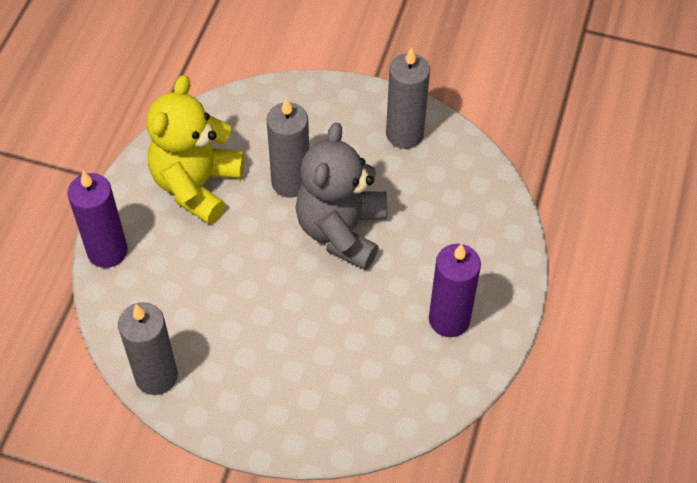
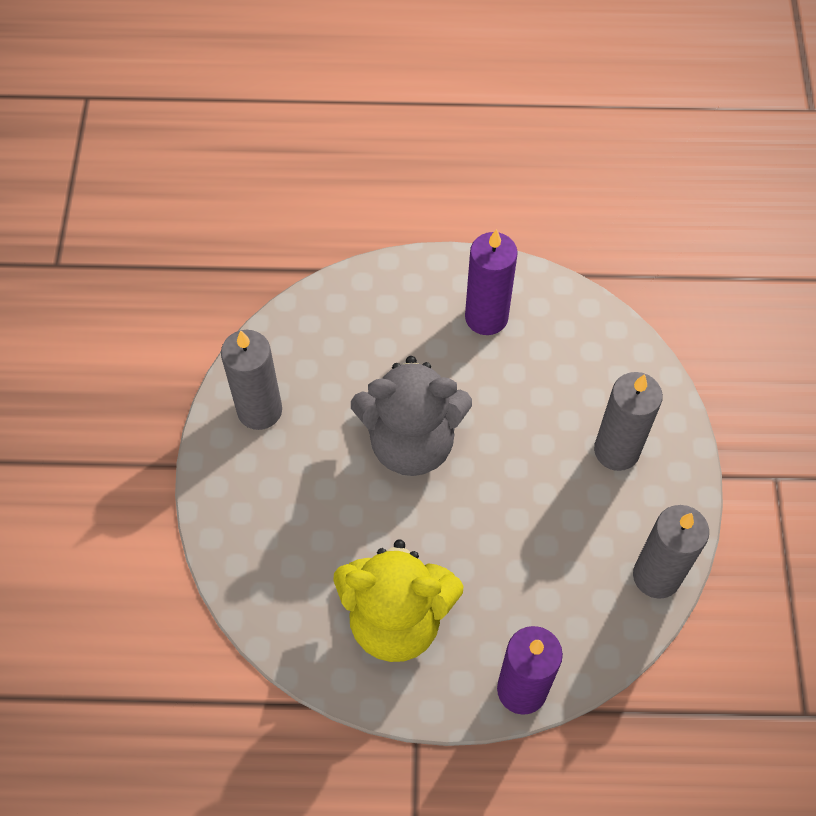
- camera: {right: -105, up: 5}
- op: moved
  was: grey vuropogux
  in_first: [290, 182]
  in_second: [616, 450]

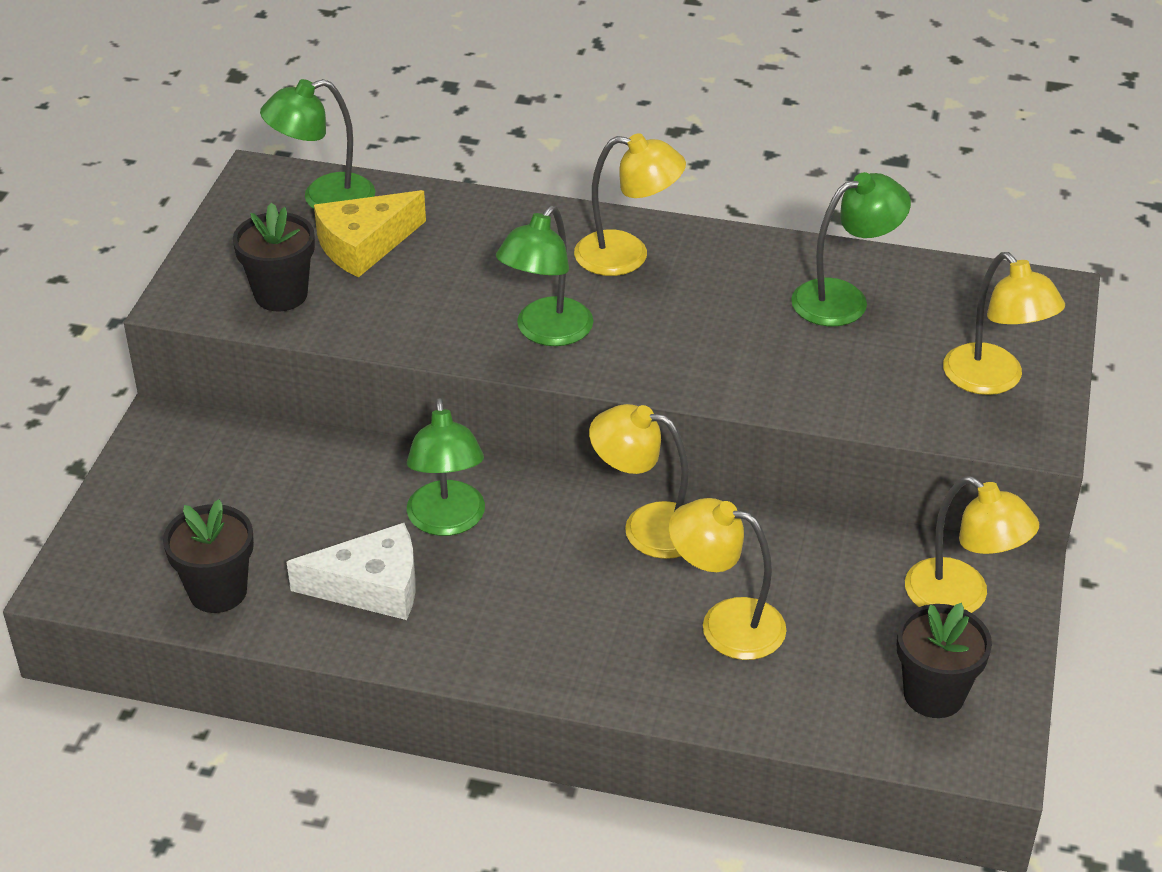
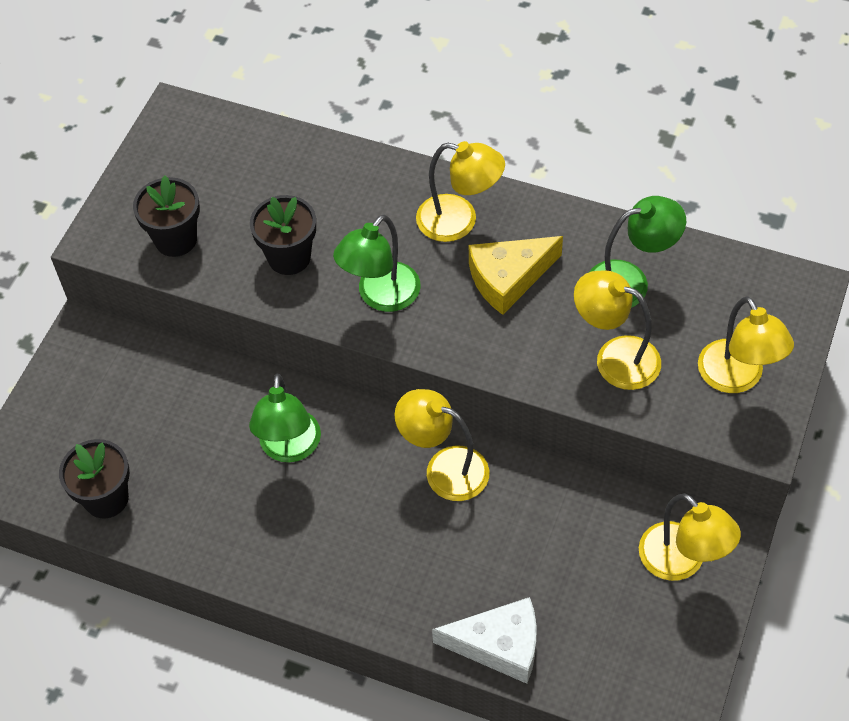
- camera: {right: 10, up: 15}
- op: removed
  was: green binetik
  in_first: [324, 198]
- op: moved
  was: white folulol
  in_first: [371, 586]
  in_second: [499, 645]
- op: moved
  was: yellow folulol
  in_first: [364, 245]
  in_second: [508, 278]
- op: moved
  was: yellow binetik
  in_first: [725, 624]
  in_second: [615, 357]
- op: moved
  was: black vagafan
  in_first: [934, 694]
  in_second: [289, 257]

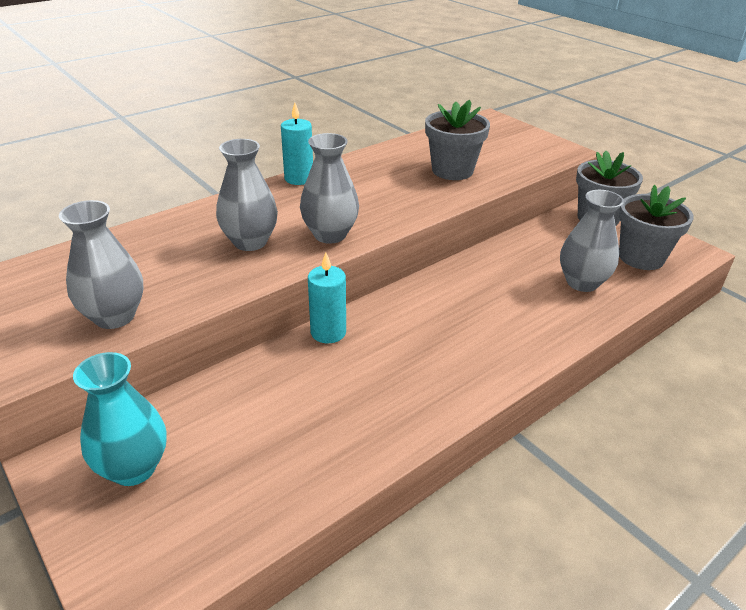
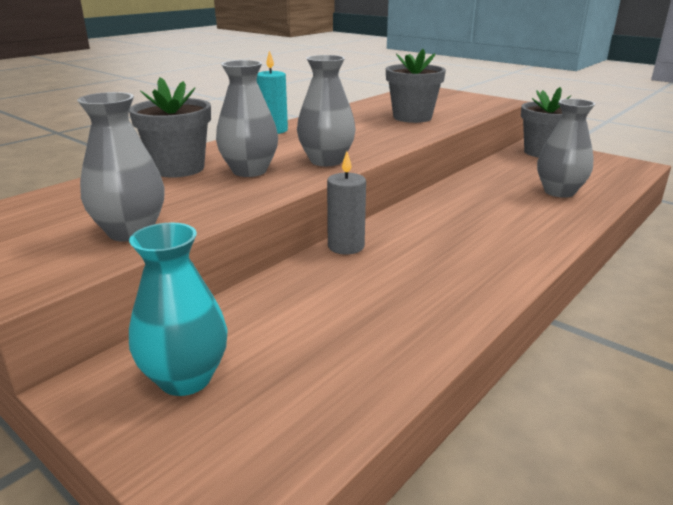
- camera: {right: -10, up: -10}
- op: recoloured
  was: turquoise vuropogux
  now: grey vuropogux
  in_first: [328, 332]
  in_second: [346, 246]
- op: moved
  was: grey vagafan
  in_first: [641, 257]
  in_second: [178, 168]

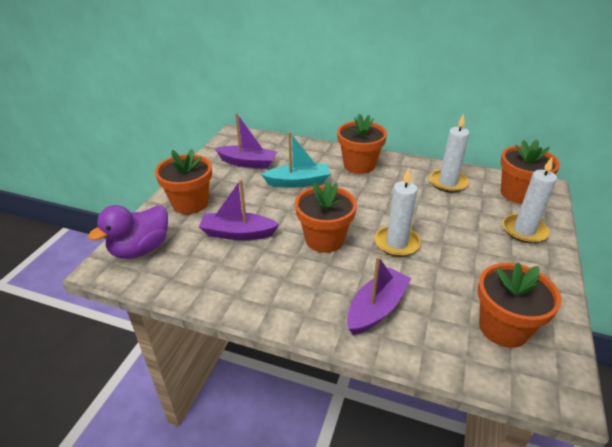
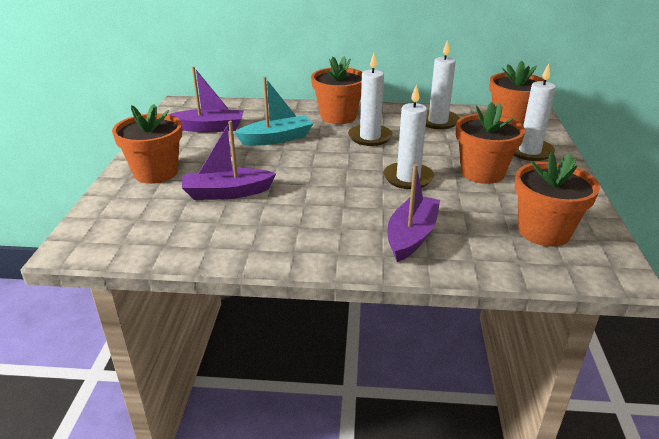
- camera: {right: -15, up: -5}
- op: removed
  was: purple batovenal
  in_first: [141, 249]
- op: moved
  was: orange vagafan
  in_first: [324, 239]
  in_second: [482, 173]
- op: added
  now: white vuropogux
  in_second: [370, 137]

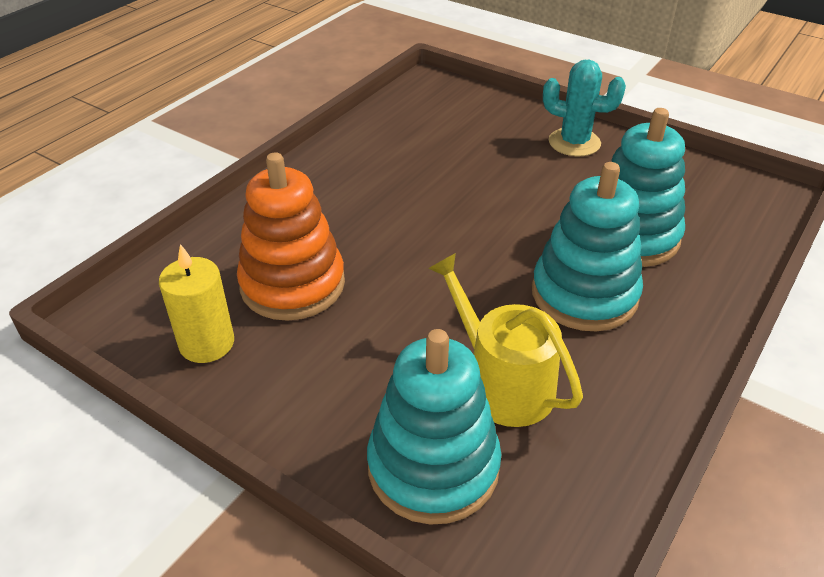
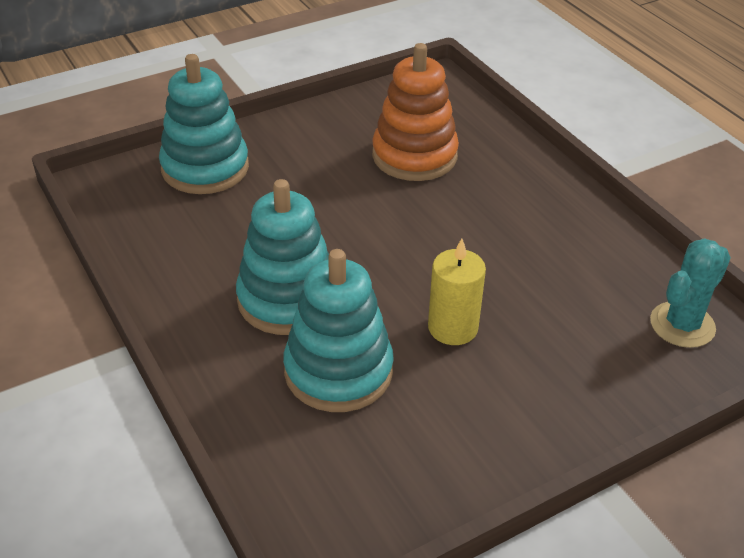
- camera: {right: 115, up: 0}
- op: moved
  was: yellow vuropogux
  in_first: [207, 343]
  in_second: [453, 328]
- op: removed
  was: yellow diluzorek
  in_first: [501, 383]
- op: moved
  was: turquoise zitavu
  in_first: [574, 142]
  in_second: [682, 325]

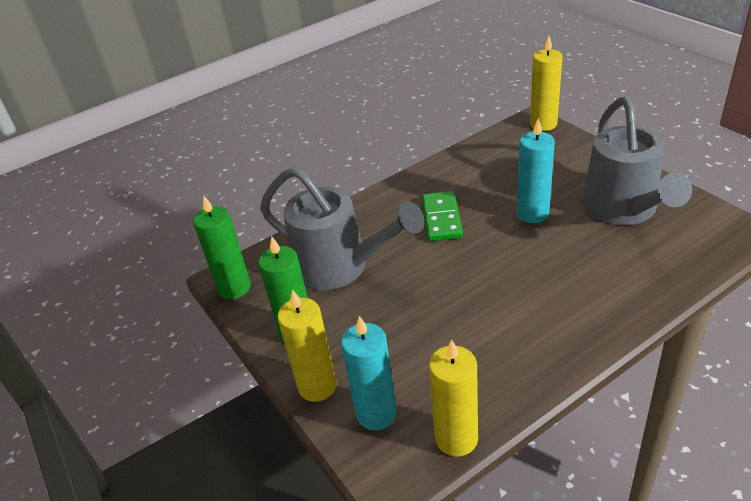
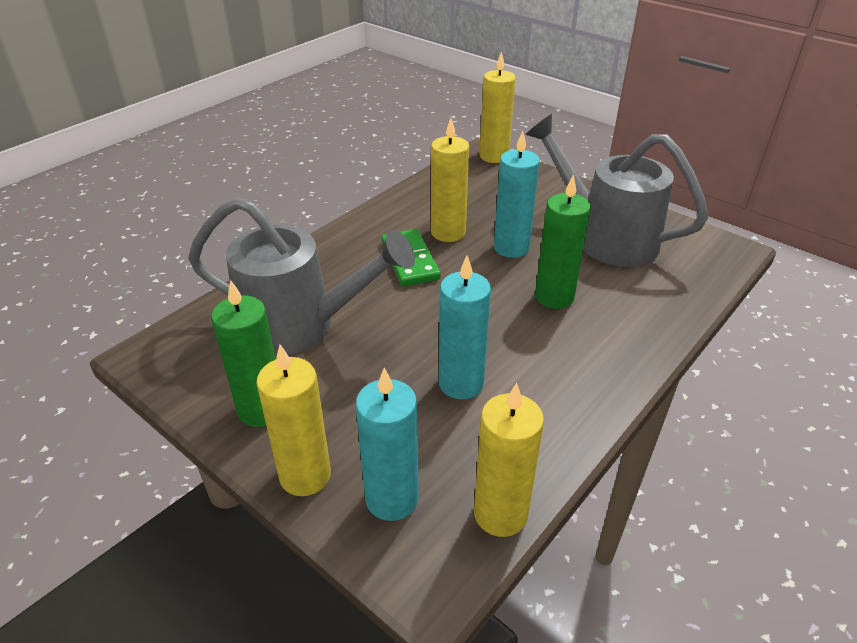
- camera: {right: -20, up: 0}
- op: moved
  was: green vuropogux
  in_first: [234, 288]
  in_second: [554, 297]
- op: turned
  was: grey diluzorek
  in_first: [623, 210]
  in_second: [605, 237]
  clockwise: 150
- op: added
  now: yellow vuropogux
  in_second: [448, 232]
- op: added
  now: turquoise vuropogux
  in_second: [461, 383]

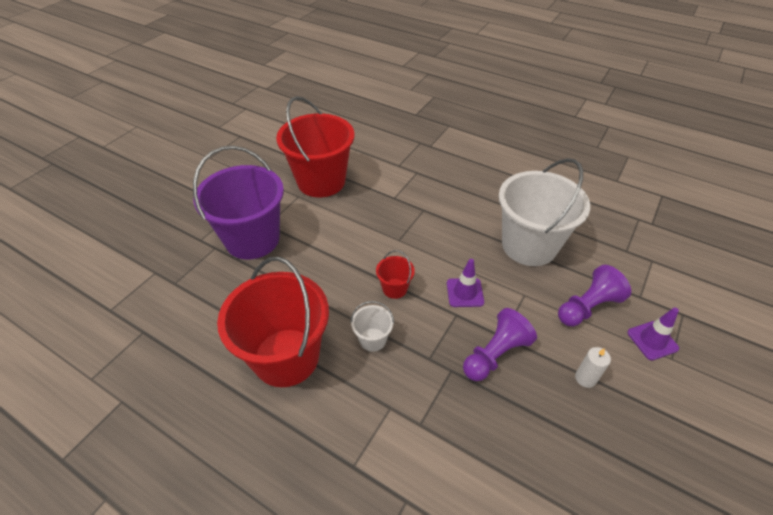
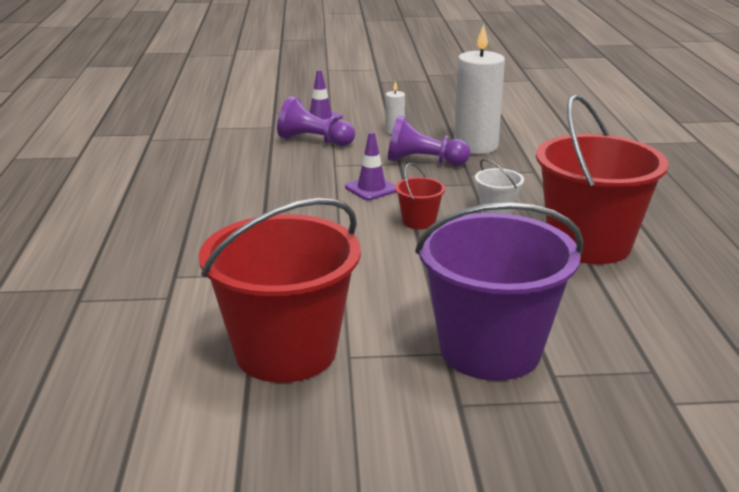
- camera: {right: -125, up: -20}
- op: removed
  was: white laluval
  in_first: [529, 245]
- op: added
  now: white vuropogux
  in_second: [475, 146]

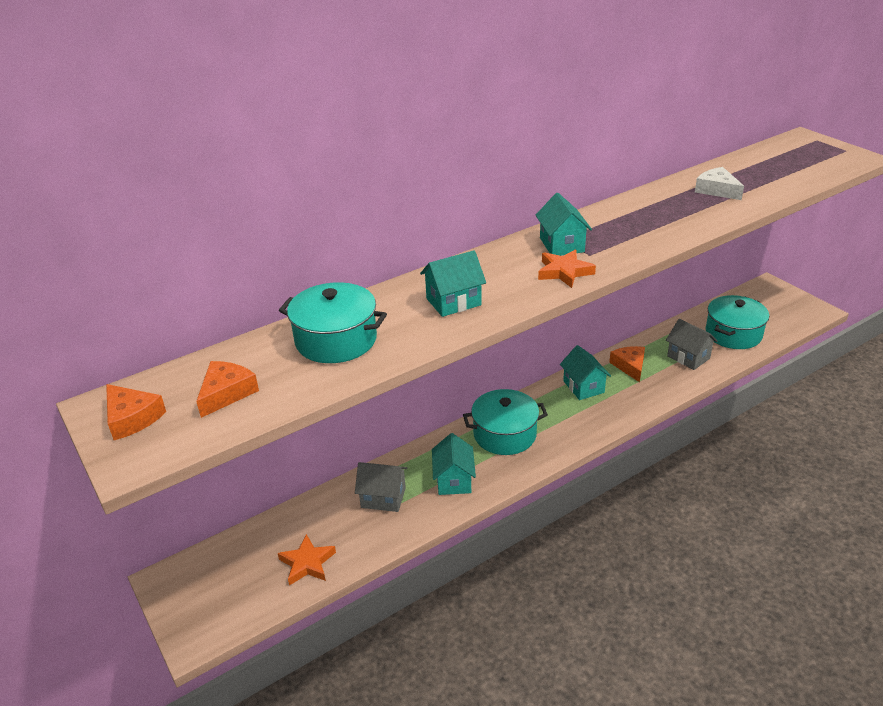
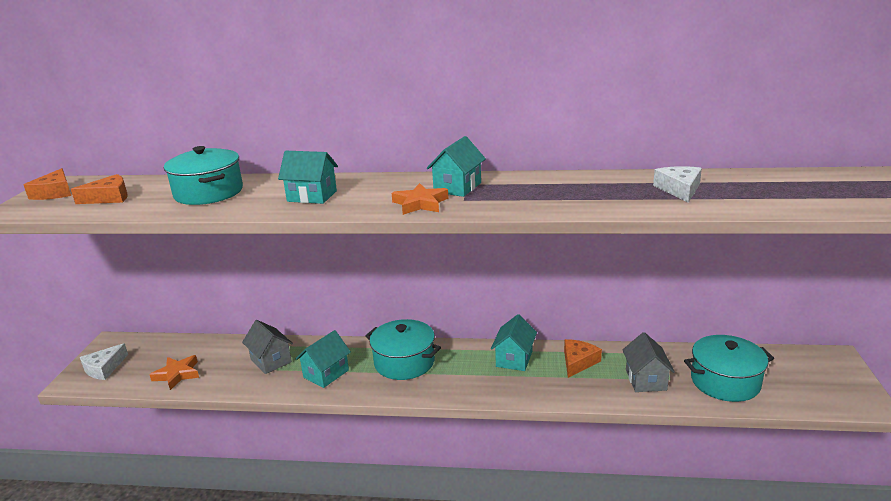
- camera: {right: 40, up: -10}
- op: added
  now: white folulol
  in_second: [104, 368]

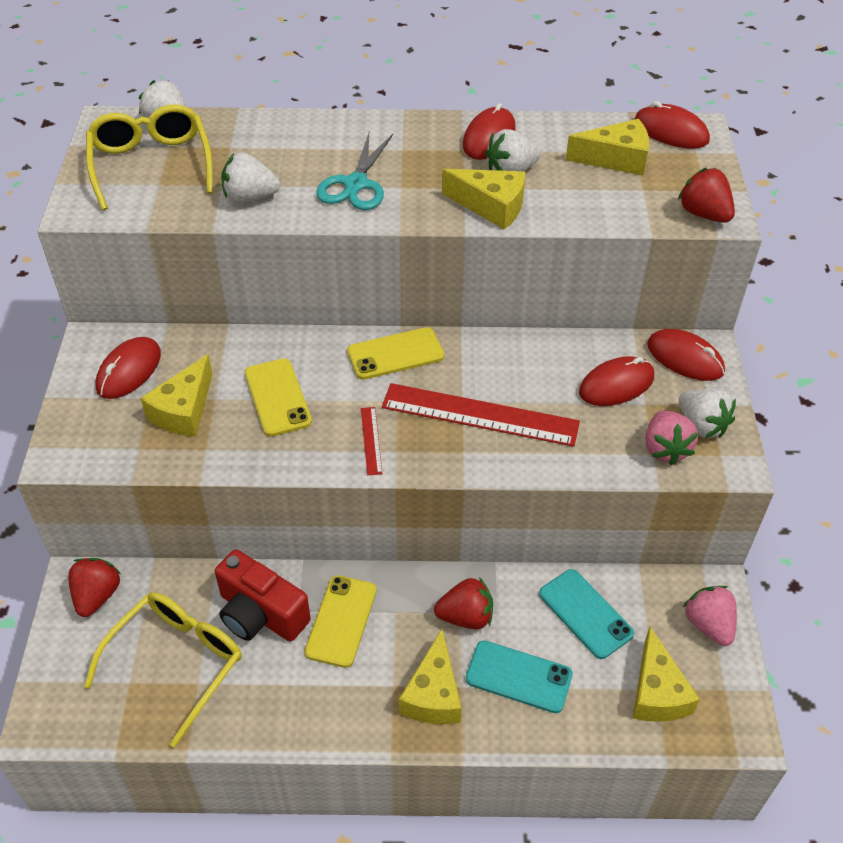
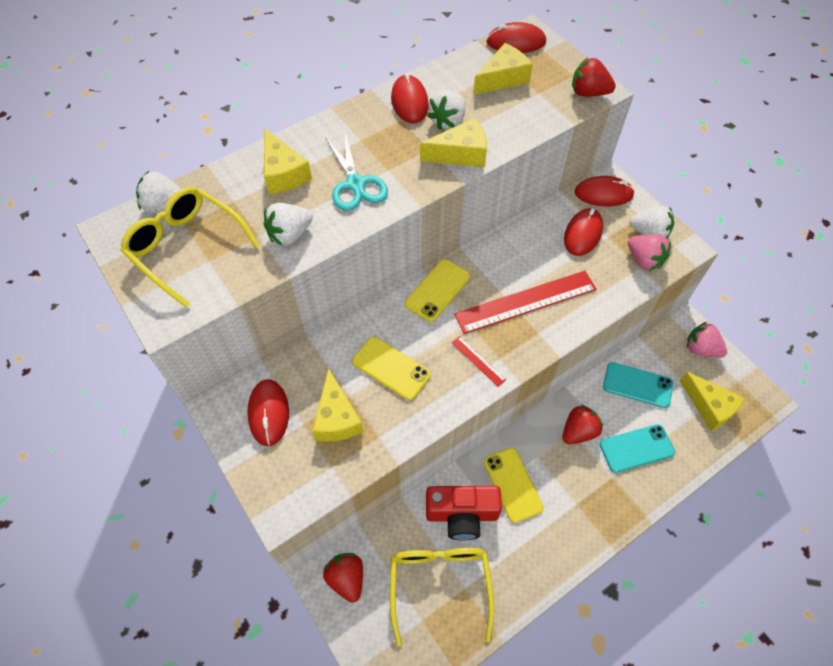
- camera: {right: -35, up: 10}
- op: moved
  was: yellow folulol
  in_first: [433, 694]
  in_second: [283, 173]

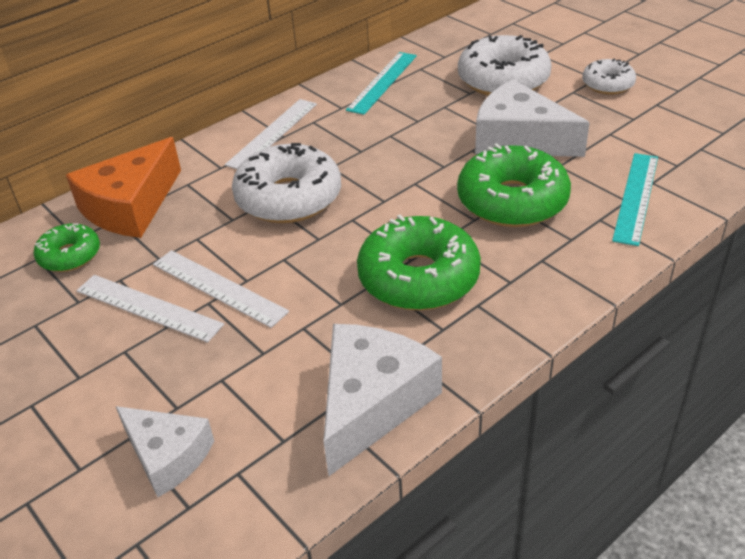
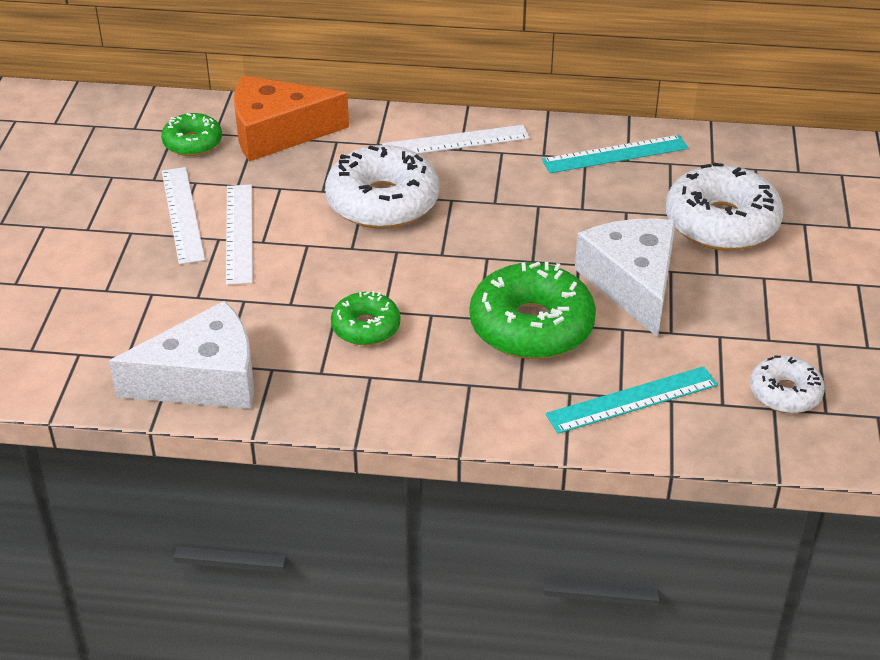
- camera: {right: 45, up: 0}
- op: removed
  was: white folulol
  in_first: [167, 456]
- op: resized
  was: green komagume
  in_first: [418, 278]
  in_second: [366, 327]
  ratio: 0.56
- op: moved
  was: white komagume
  in_first: [607, 84]
  in_second: [785, 393]

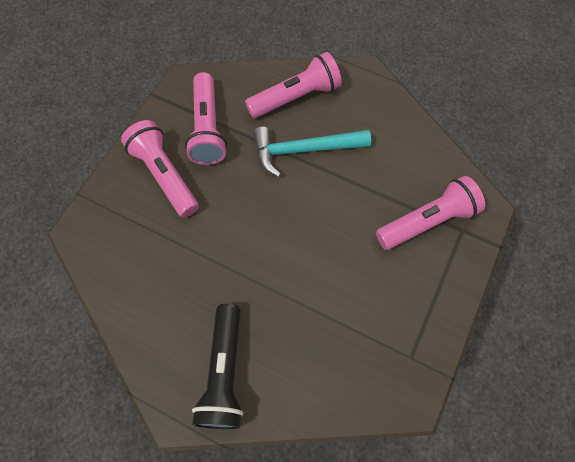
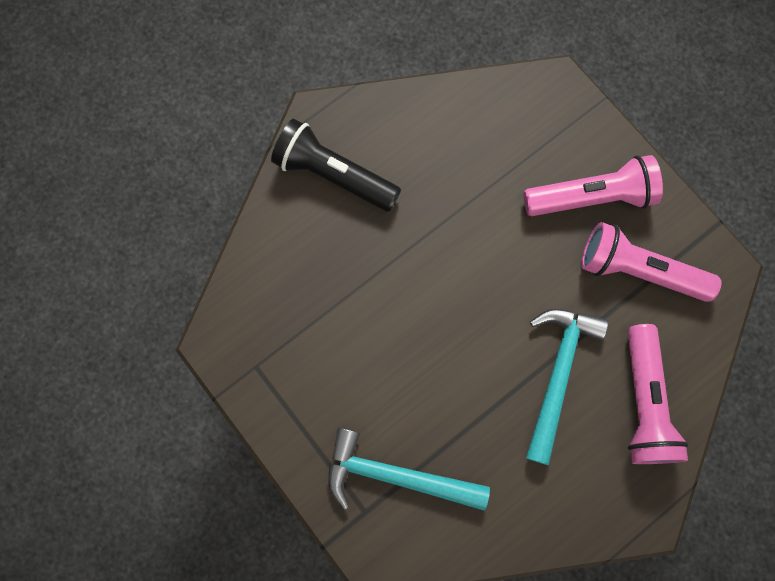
- camera: {right: 115, up: 10}
- op: replaced
  was: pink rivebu
  now: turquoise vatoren
  in_first: [427, 221]
  in_second: [395, 475]

